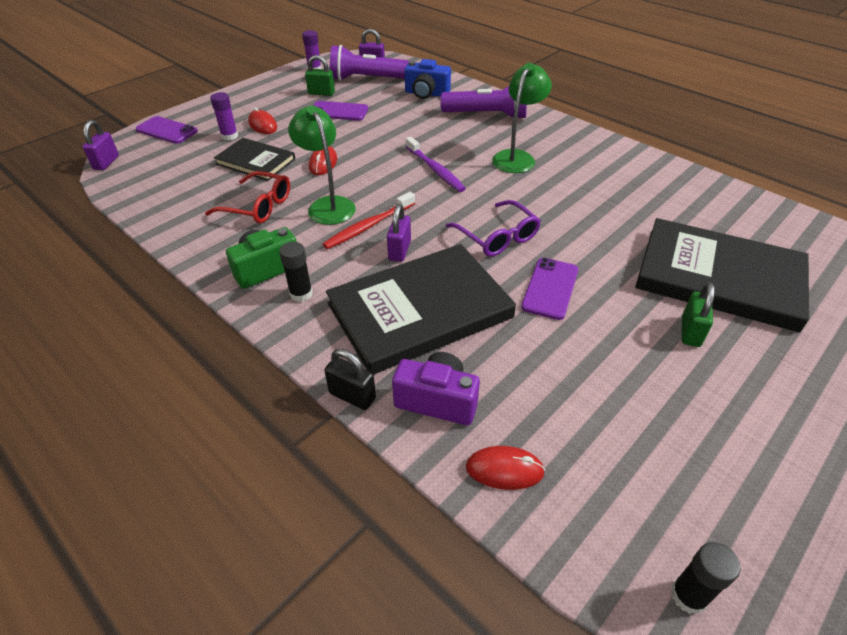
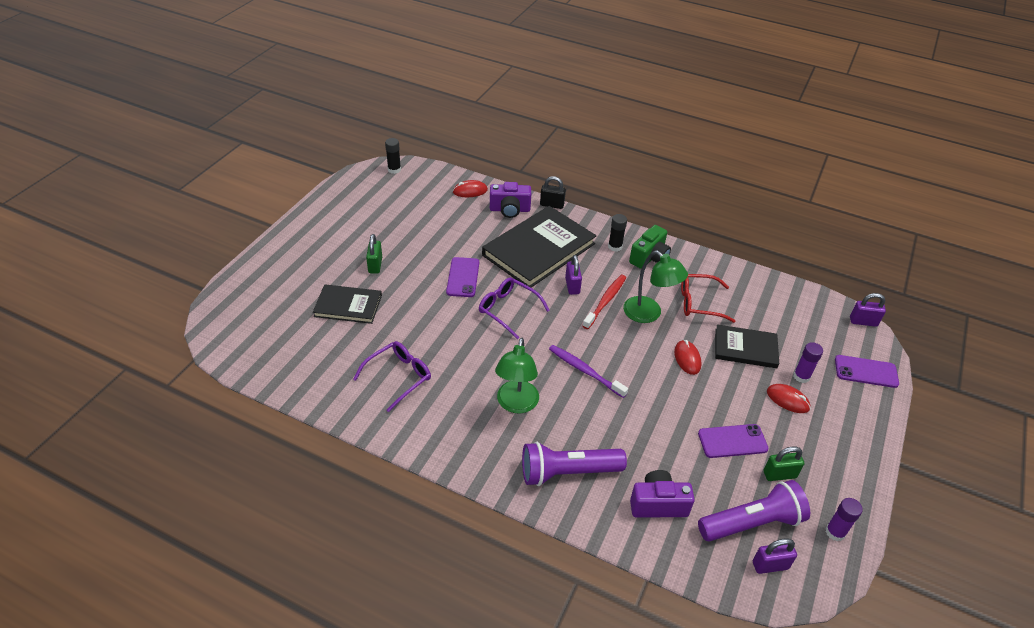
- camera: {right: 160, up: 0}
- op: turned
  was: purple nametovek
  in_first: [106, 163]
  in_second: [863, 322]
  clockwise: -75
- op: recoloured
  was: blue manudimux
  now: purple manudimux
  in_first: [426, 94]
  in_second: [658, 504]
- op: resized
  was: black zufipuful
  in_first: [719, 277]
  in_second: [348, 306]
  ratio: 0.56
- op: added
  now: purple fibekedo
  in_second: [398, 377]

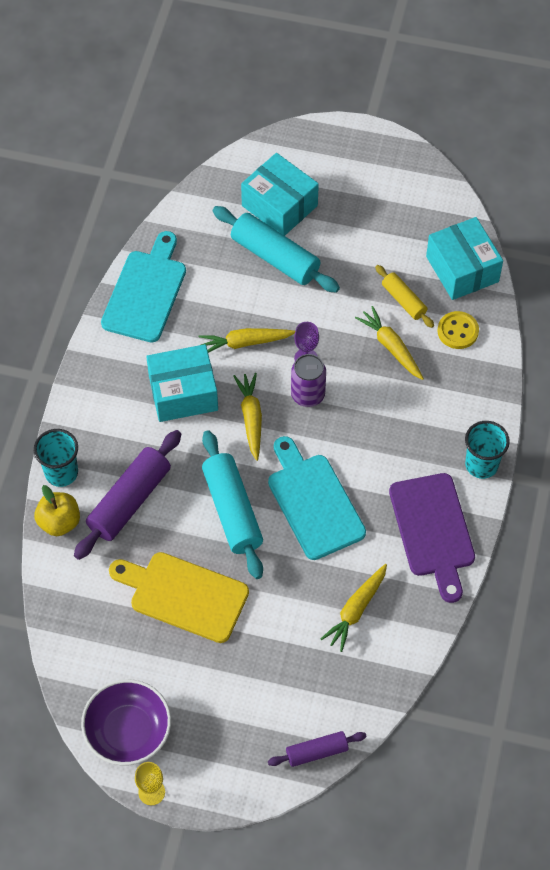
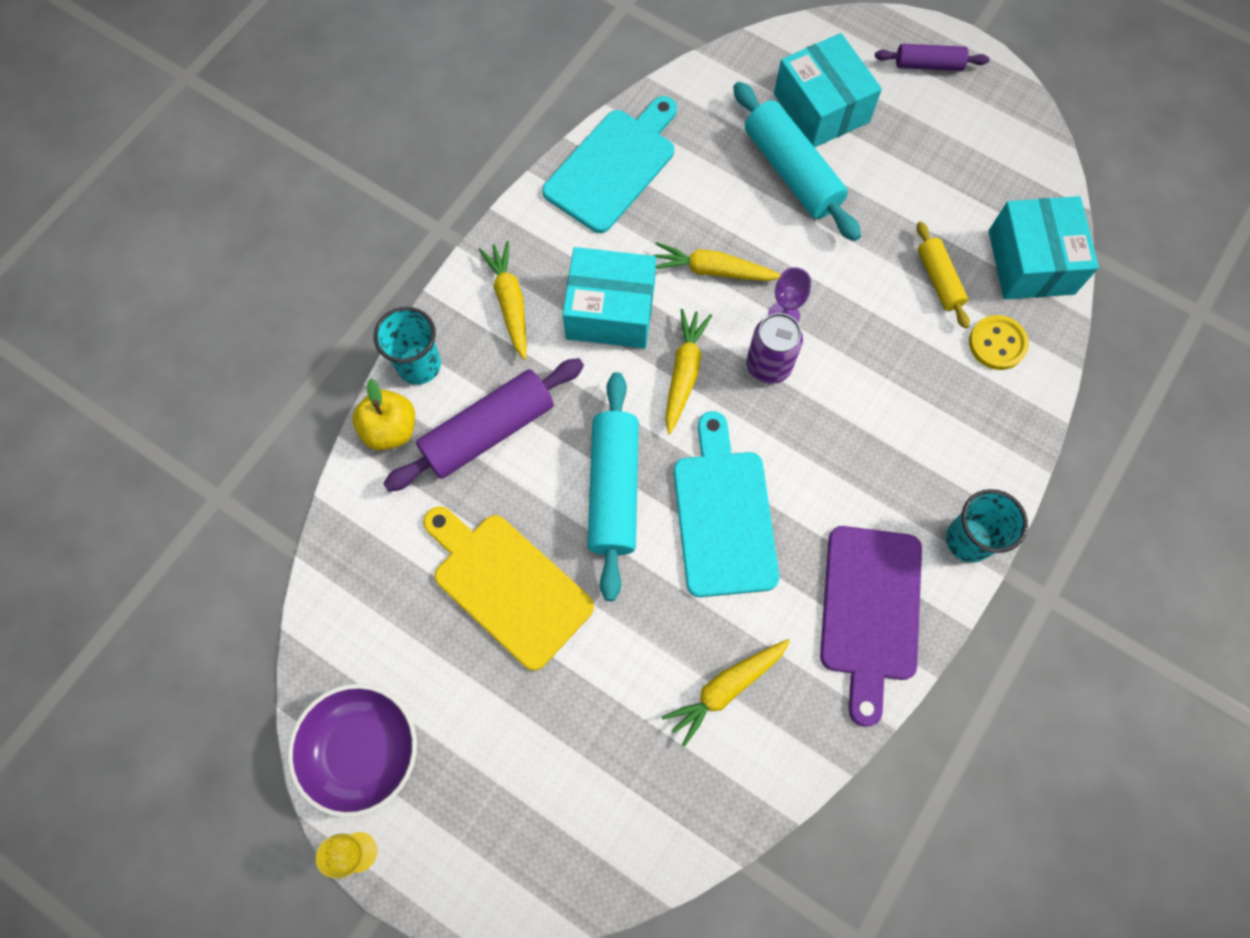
- camera: {right: 20, up: 10}
- op: moved
  was: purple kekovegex
  in_first: [317, 752]
  in_second: [928, 65]
- op: moved
  was: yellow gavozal
  in_first: [391, 347]
  in_second: [510, 303]

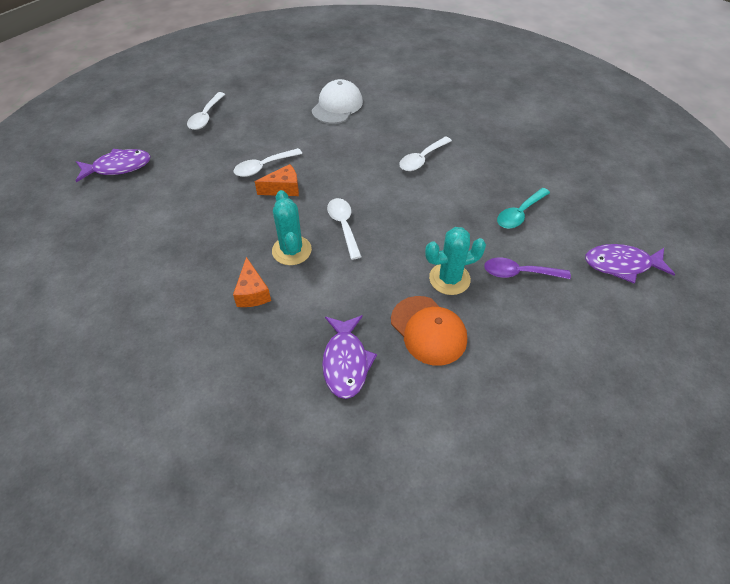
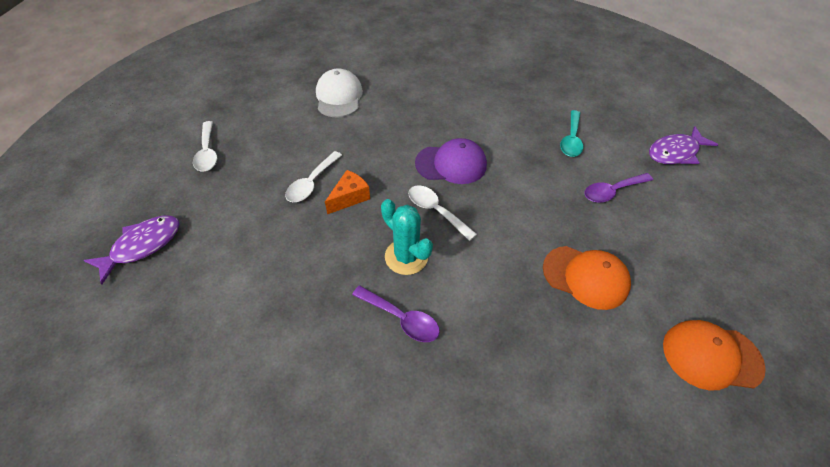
- camera: {right: -30, up: 0}
- op: replaced
  was: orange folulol
  now: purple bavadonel
  in_first: [252, 293]
  in_second: [401, 319]
- op: removed
  was: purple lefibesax
  in_first: [345, 362]
- op: removed
  was: white bavadonel
  in_first: [422, 159]
- op: removed
  was: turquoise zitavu
  in_first: [449, 279]
- op: added
  now: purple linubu
  in_second: [451, 164]
- op: added
  now: orange linubu
  in_second: [711, 356]

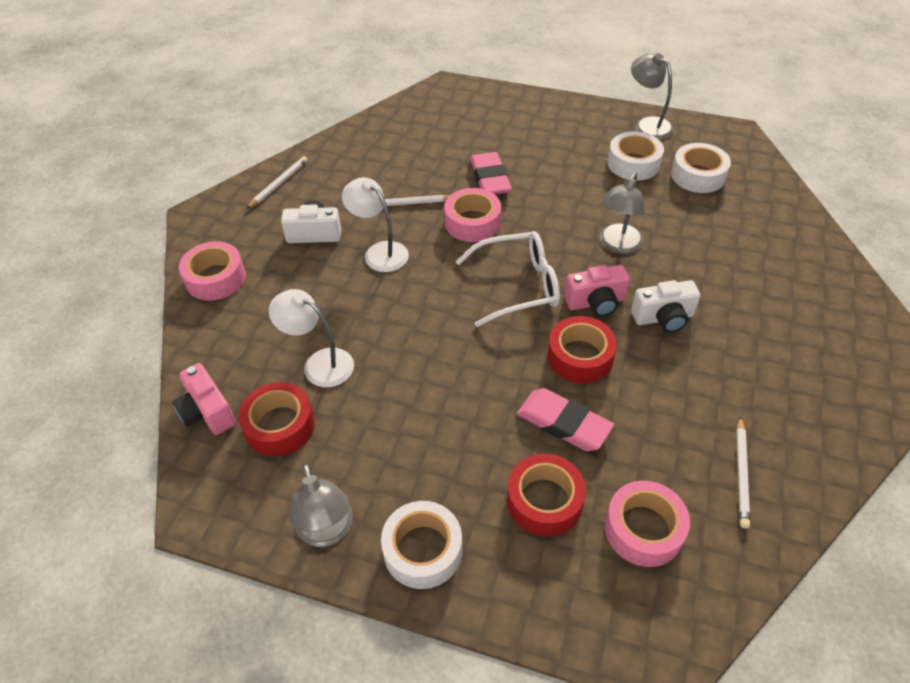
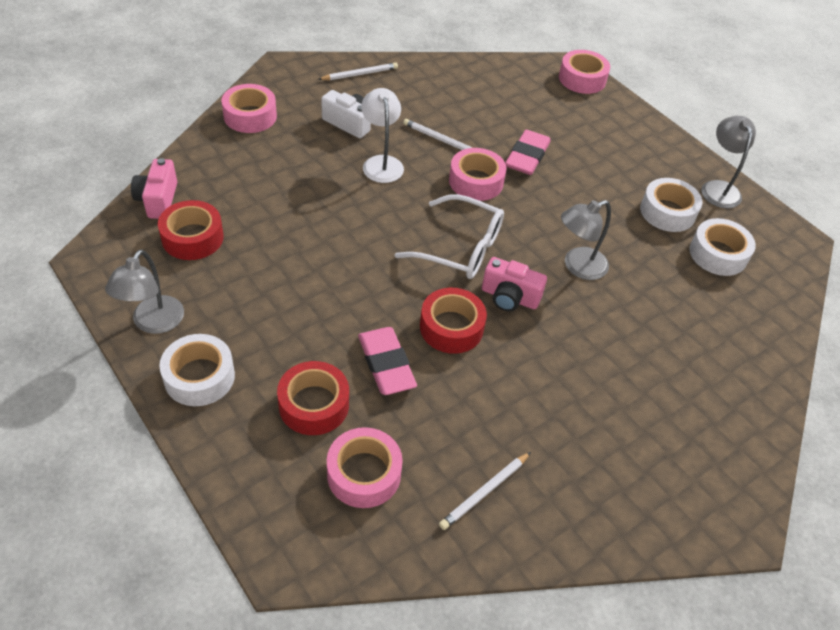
- camera: {right: 30, up: 0}
- op: removed
  was: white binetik
  in_first: [319, 363]
- op: removed
  was: white manudimux
  in_first: [663, 318]
- op: added
  now: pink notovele
  in_second: [582, 79]

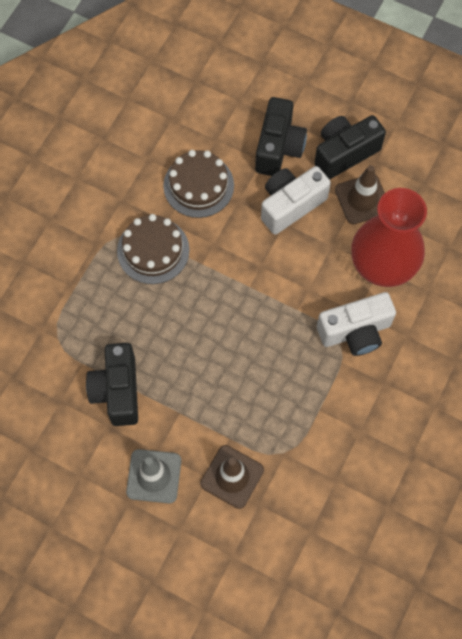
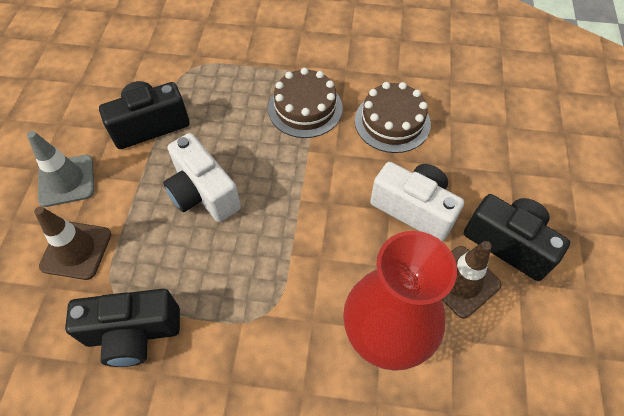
- camera: {right: 70, up: -10}
- op: moved
  was: black manudimux
  in_first: [278, 147]
  in_second: [133, 333]
- op: moved
  was: white manudimux
  in_first: [355, 332]
  in_second: [203, 193]

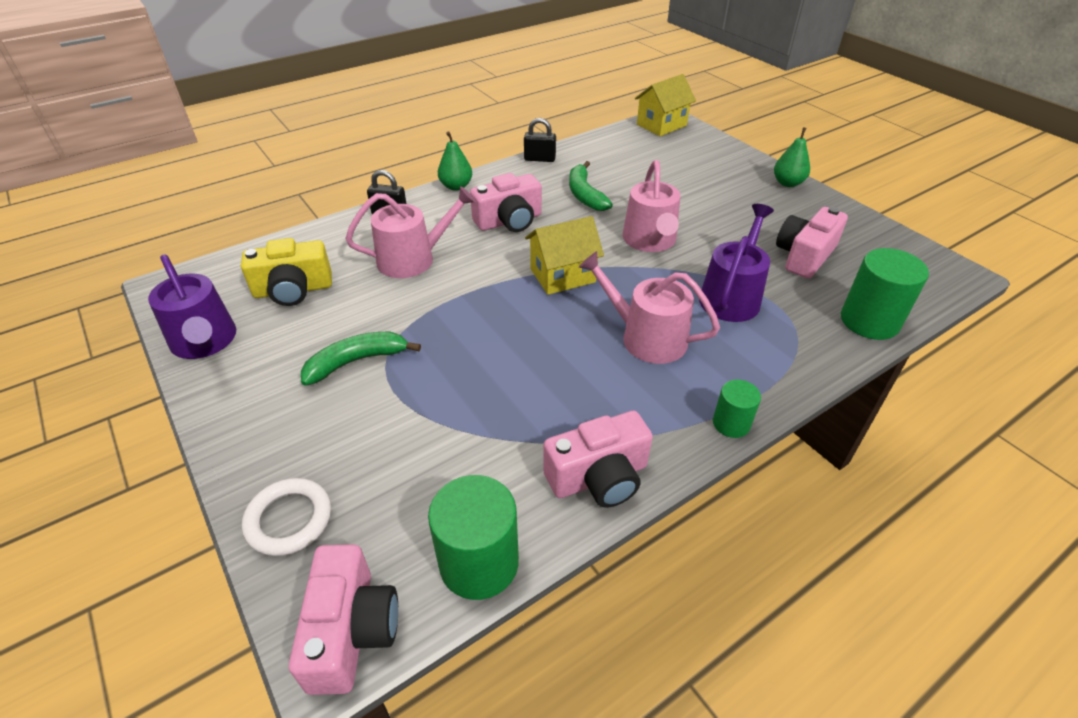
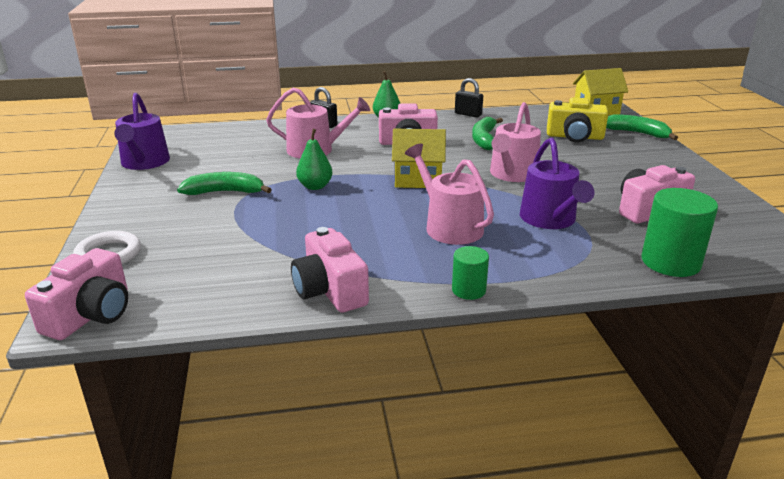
- camera: {right: 25, up: -15}
- op: moved
  was: yellow manudimux
  in_first: [293, 290]
  in_second: [574, 137]
- op: removed
  was: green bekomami
  in_first: [479, 563]
- op: turned
  was: pink manudimux
  in_first: [599, 477]
  in_second: [330, 290]
  clockwise: 60
- op: turned
  was: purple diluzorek
  in_first: [731, 296]
  in_second: [550, 219]
  clockwise: 120
- op: moved
  was: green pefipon
  in_first: [787, 183]
  in_second: [315, 186]
- op: added
  now: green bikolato
  in_second: [637, 133]

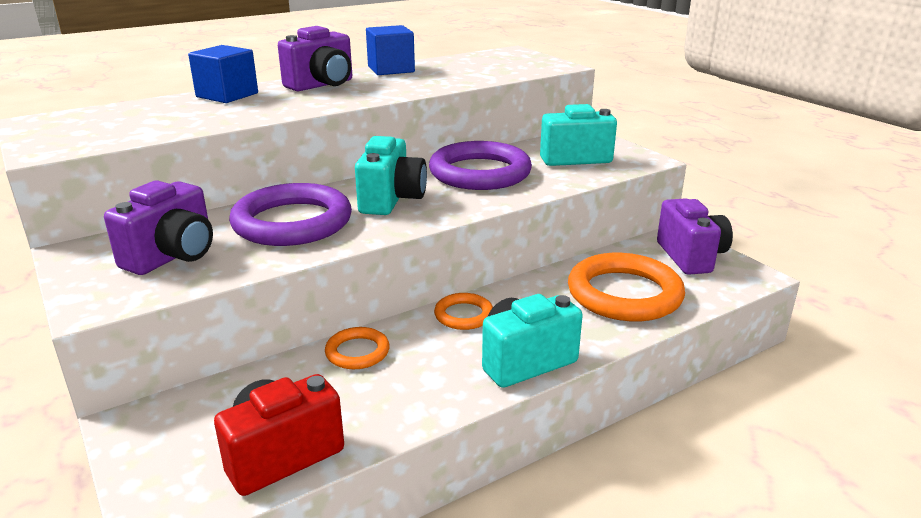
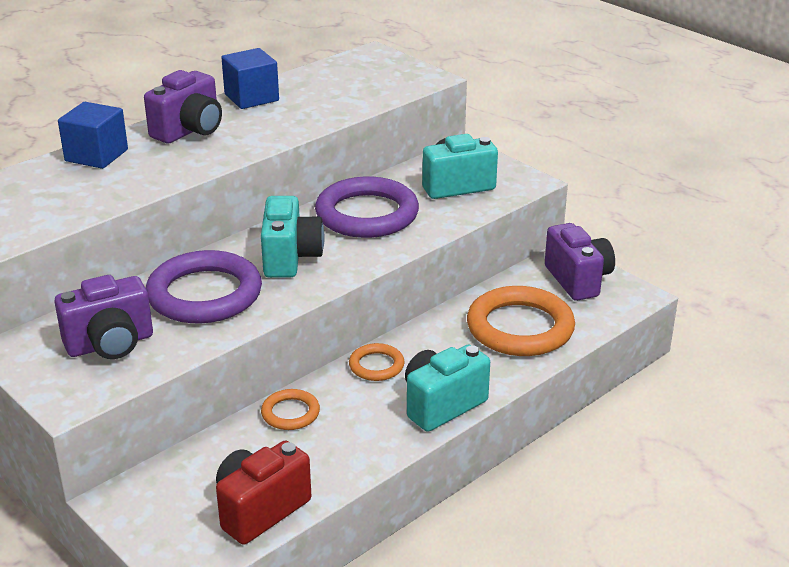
- camera: {right: -10, up: 5}
- op: turned
  was: purple manudimux
  in_first: [173, 256]
  in_second: [110, 344]
  clockwise: 45

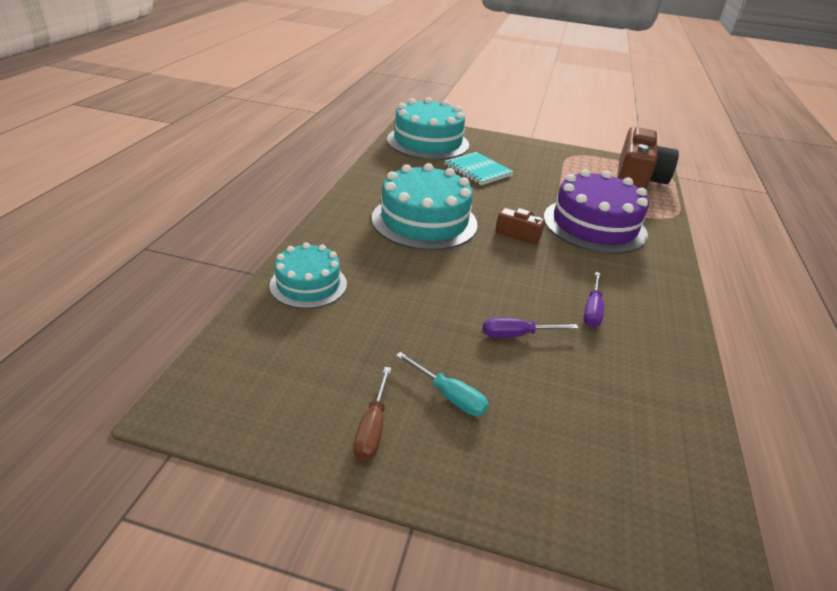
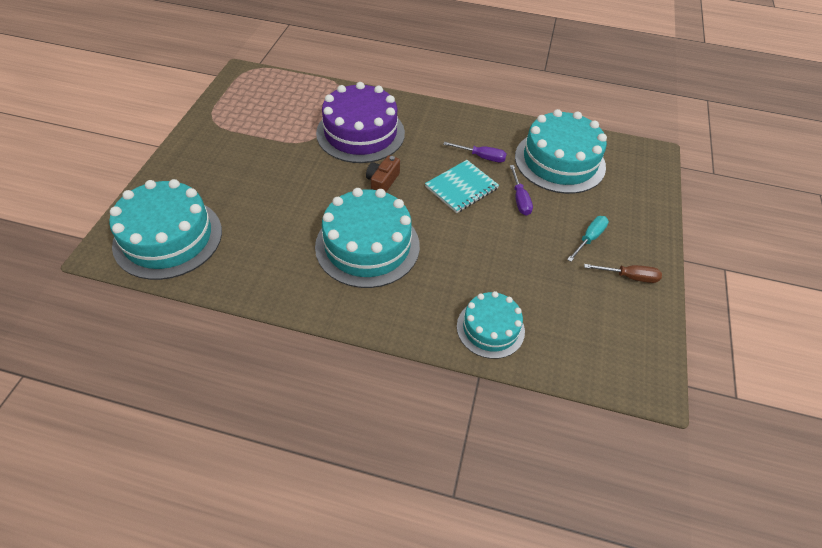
- camera: {right: -90, up: 15}
- op: moved
  was: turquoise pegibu
  in_first: [478, 170]
  in_second: [461, 188]
- op: removed
  was: brown manudimux
  in_first: [637, 179]
- op: added
  now: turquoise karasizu
  in_second: [559, 161]

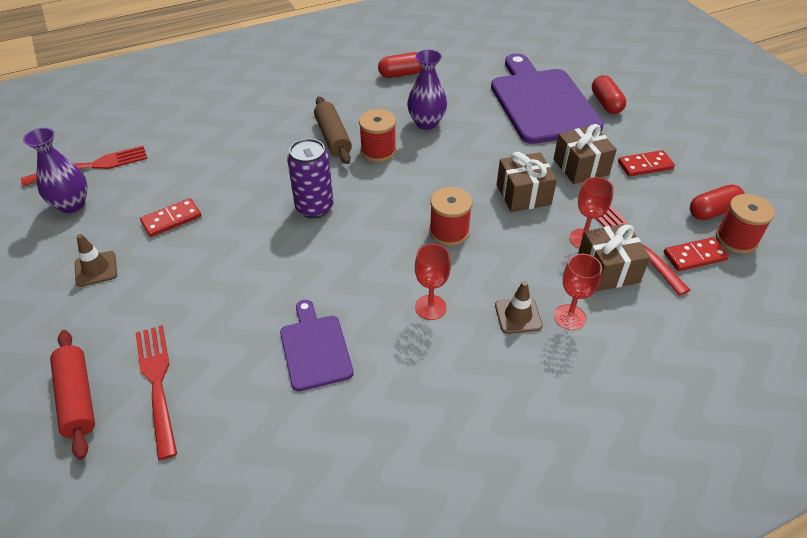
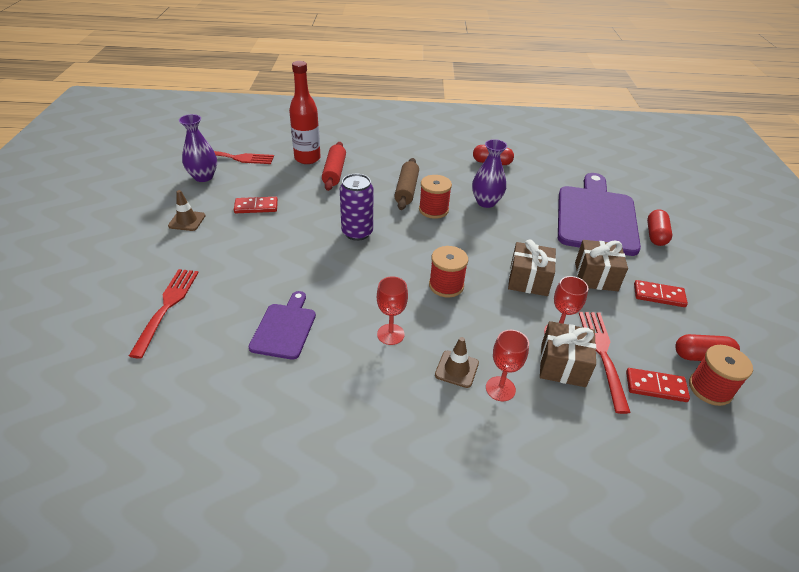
- camera: {right: 25, up: -5}
- op: moved
  was: red kekovegex
  in_first: [77, 398]
  in_second: [334, 172]
- op: added
  now: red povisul
  in_second: [307, 158]

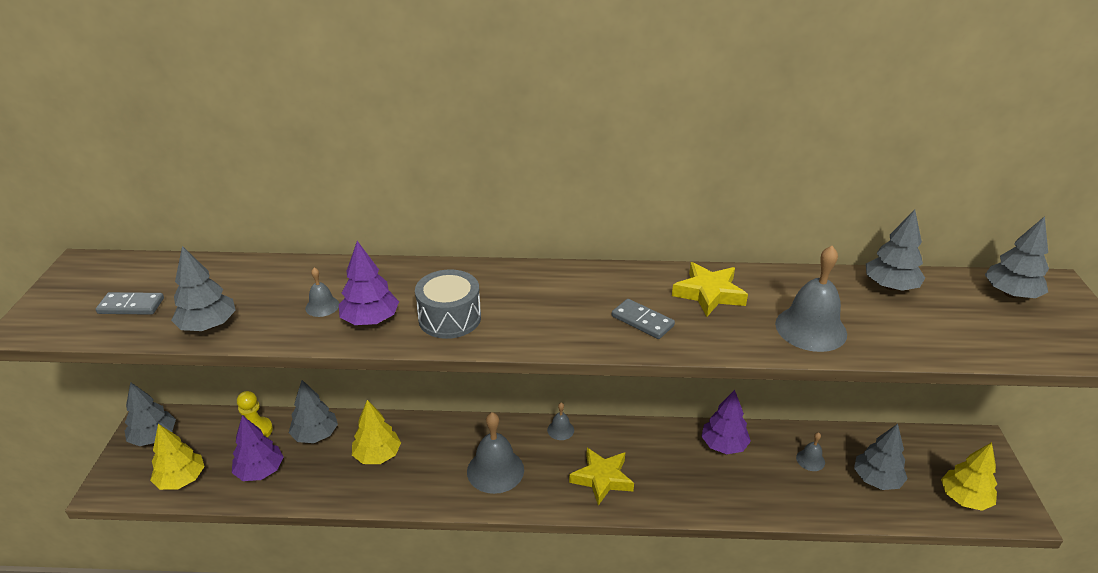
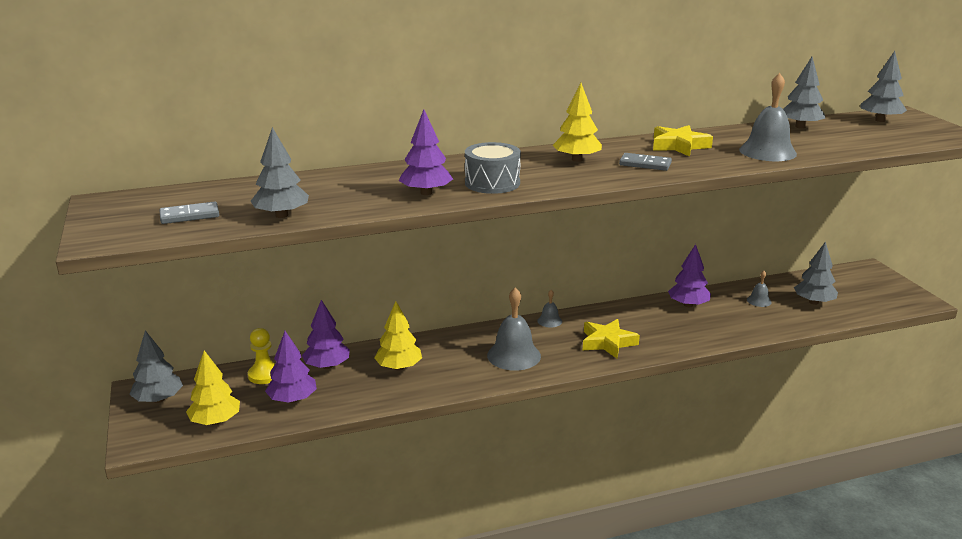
- camera: {right: -20, up: -10}
- op: recoloured
  was: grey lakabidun
  now: purple lakabidun
  in_first: [315, 435]
  in_second: [327, 366]
- op: removed
  was: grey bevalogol
  in_first: [322, 306]
- op: moved
  was: yellow lakabidun
  in_first: [964, 498]
  in_second: [577, 160]

